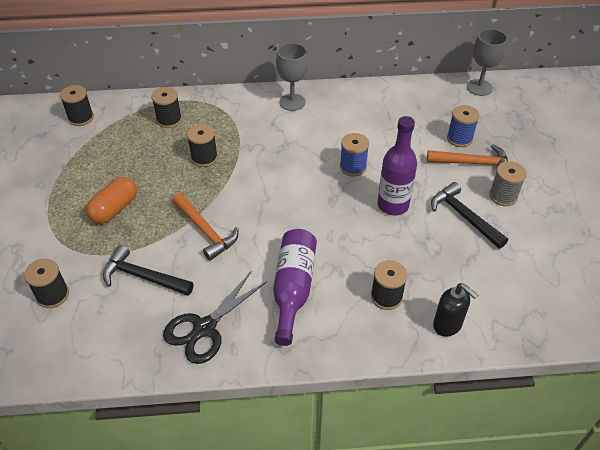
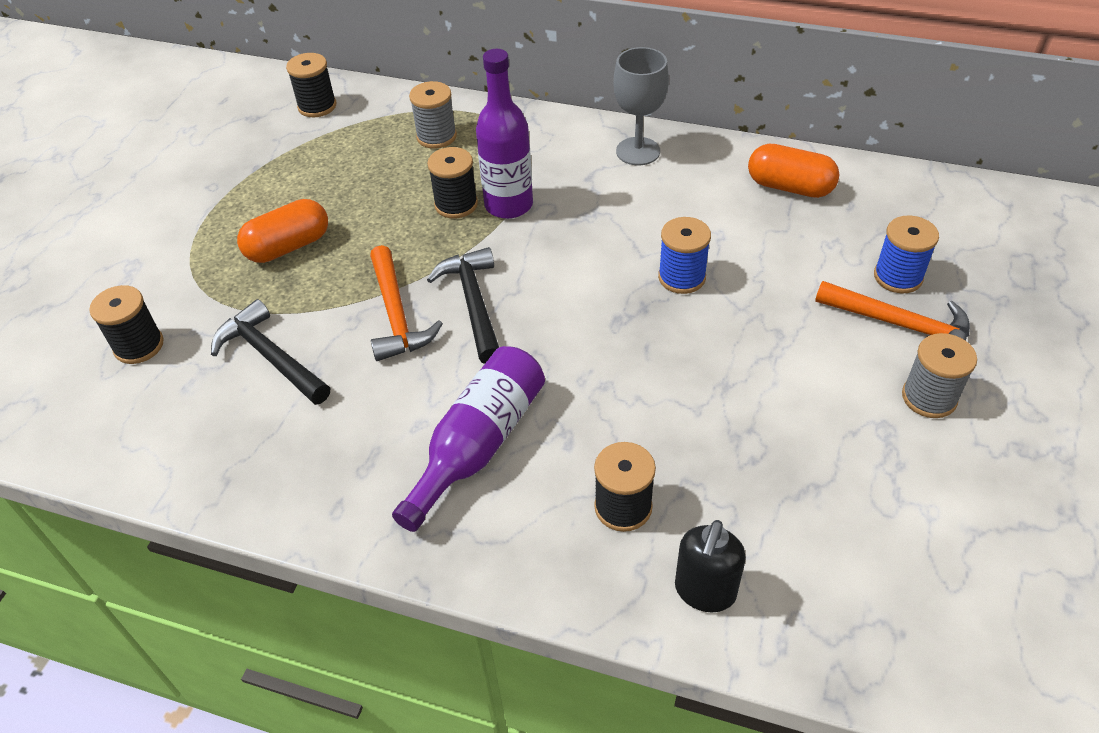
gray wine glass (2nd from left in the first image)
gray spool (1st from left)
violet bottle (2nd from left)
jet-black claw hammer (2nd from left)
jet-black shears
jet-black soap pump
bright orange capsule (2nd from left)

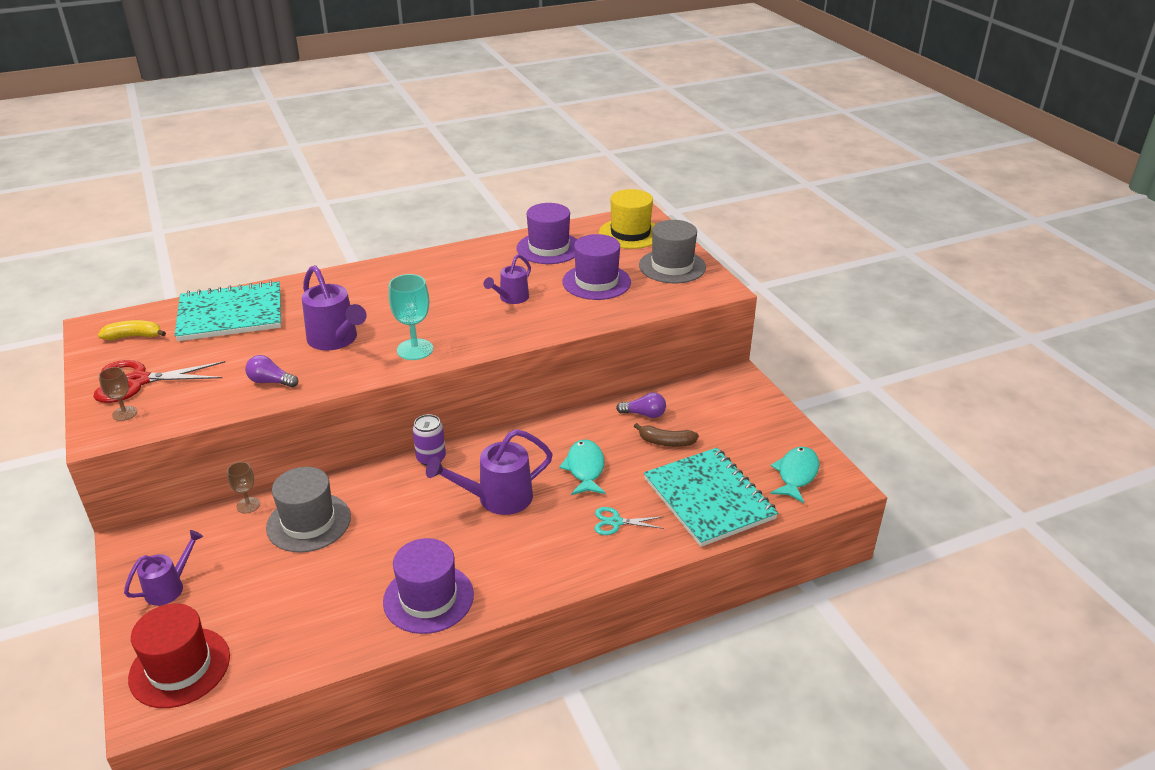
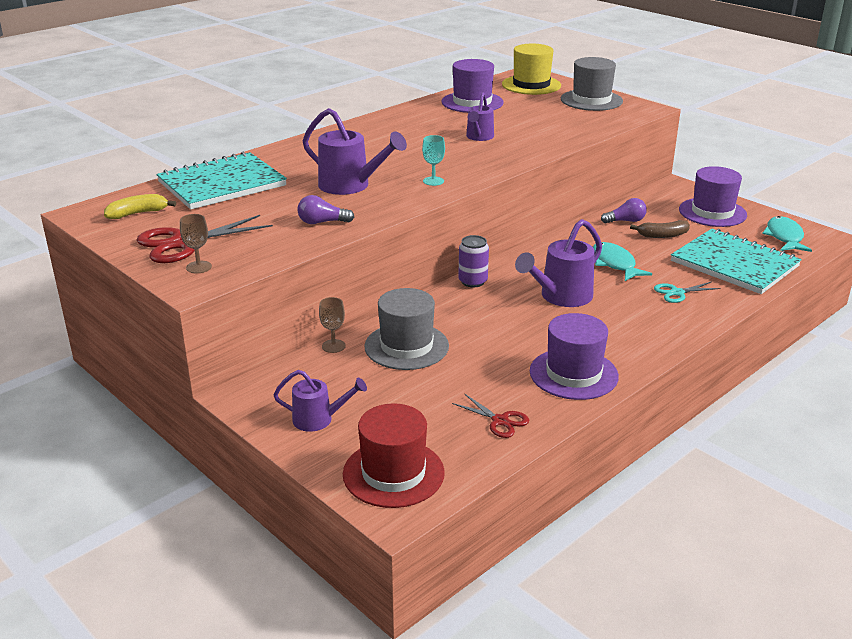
violet hat (3rd from left)
teal wine glass
violet sprinkling can (1st from left)
red shears (2nd from left)

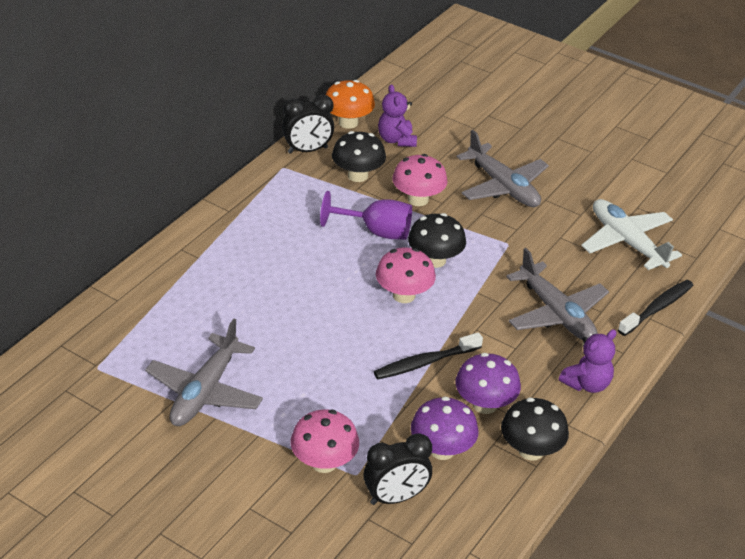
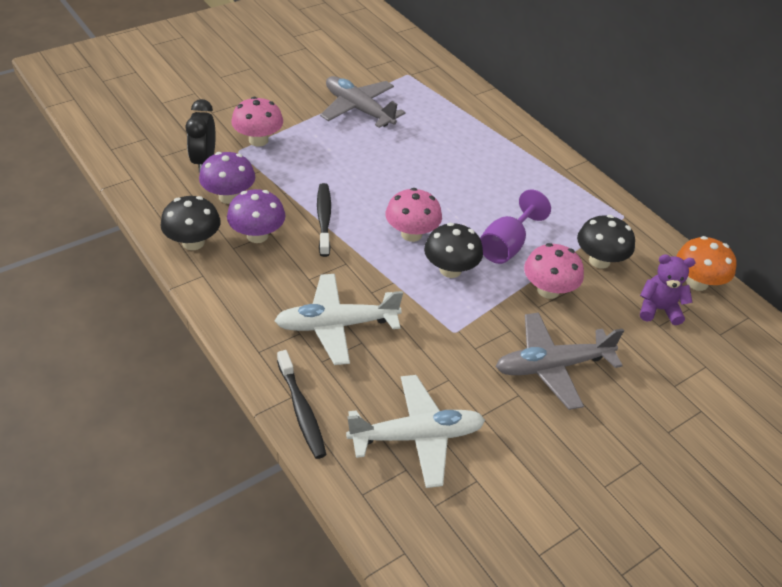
jet-black bedside clock (1st from left in the first image)
white toy plane (1st from left)
violet teddy bear (2nd from left in the first image)

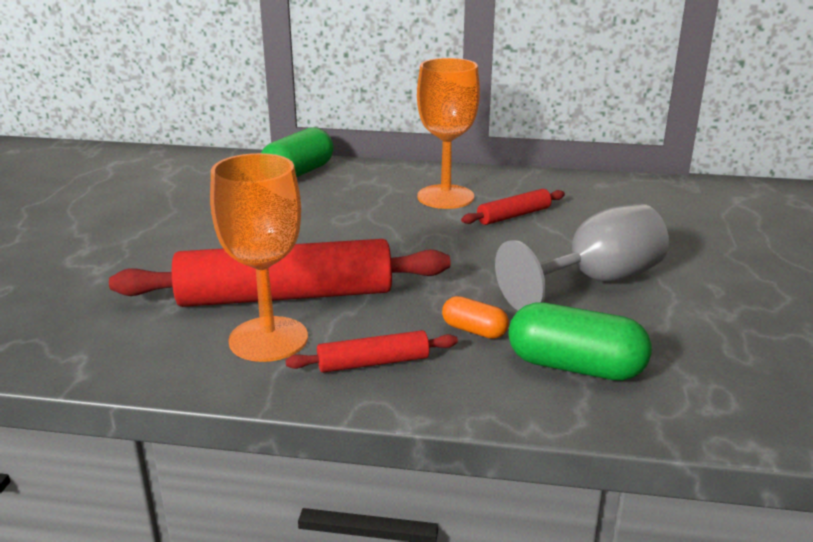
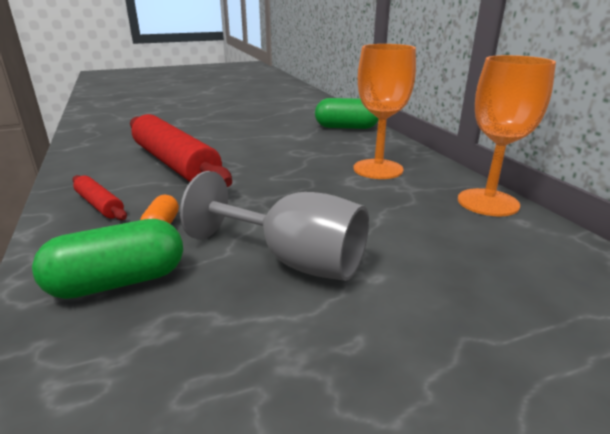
bright orange wine glass (2nd from left)
red pastry roller (3rd from left in the first image)
emerald capsule (1st from left)

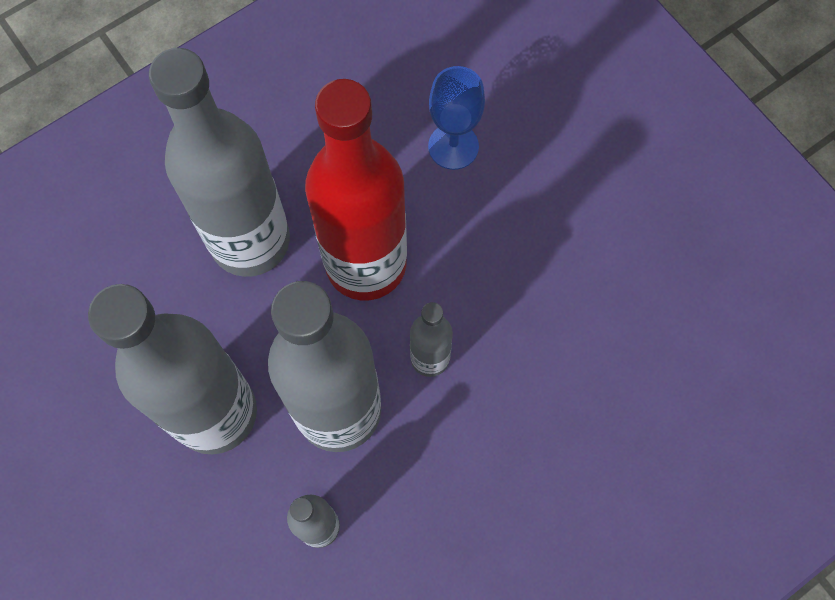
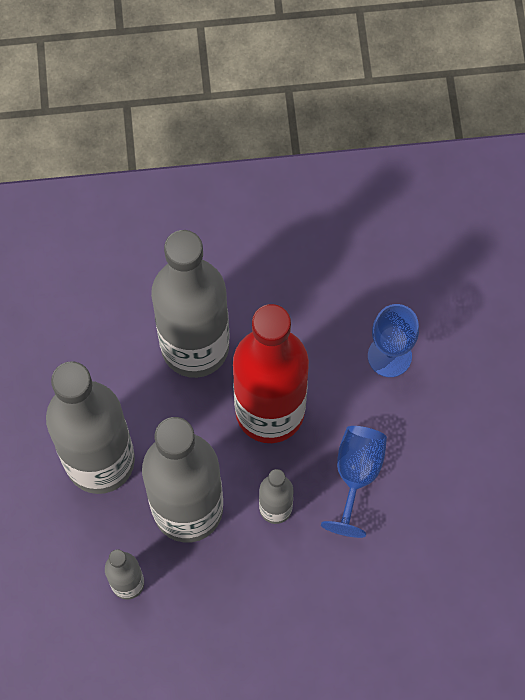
blue wine glass (1st from left)

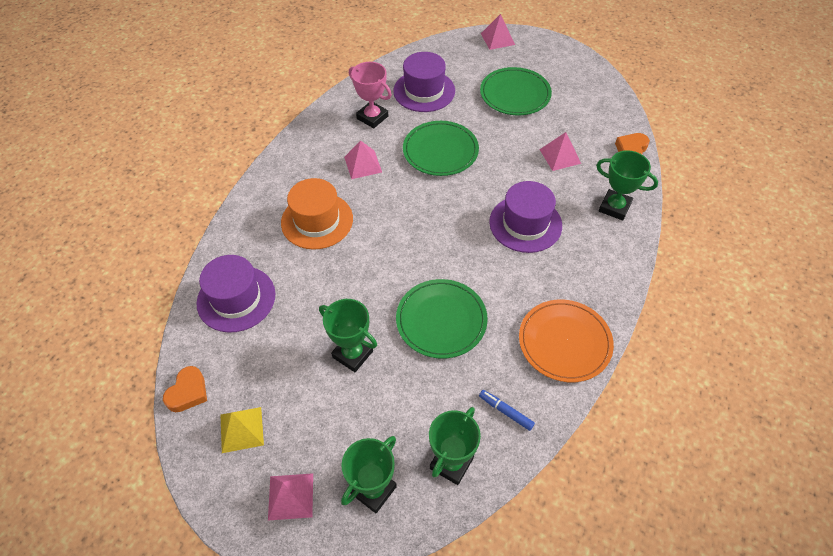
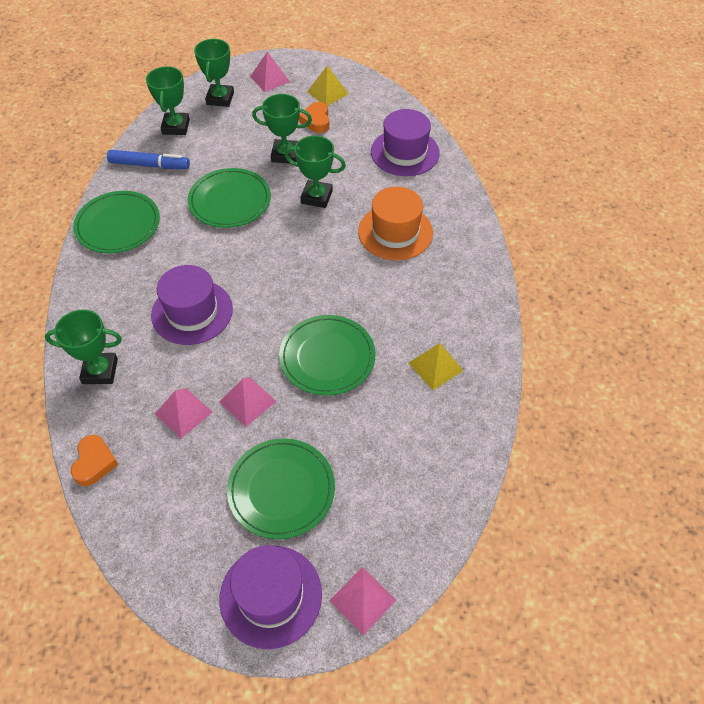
violet hat (2nd from left)
bright yellow pyramid (2nd from left)
pink pyramid (2nd from left)
emerald dinner plate (1st from left)
bright orange heart shape (2nd from left)
blue marker pen
emerald trophy (5th from left)

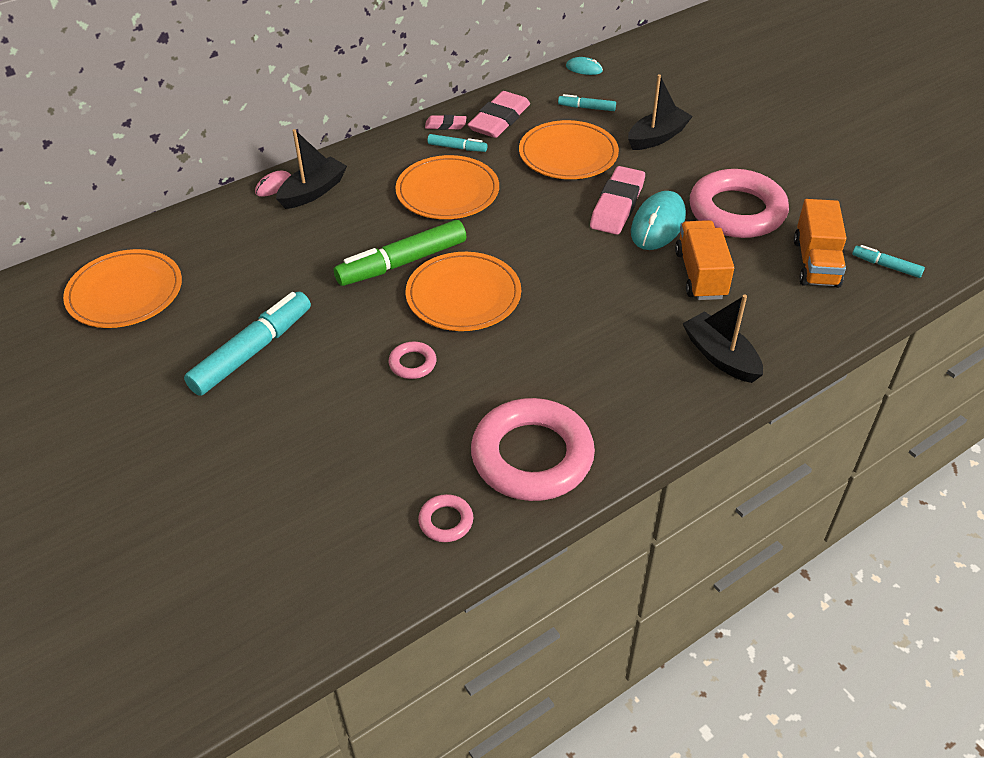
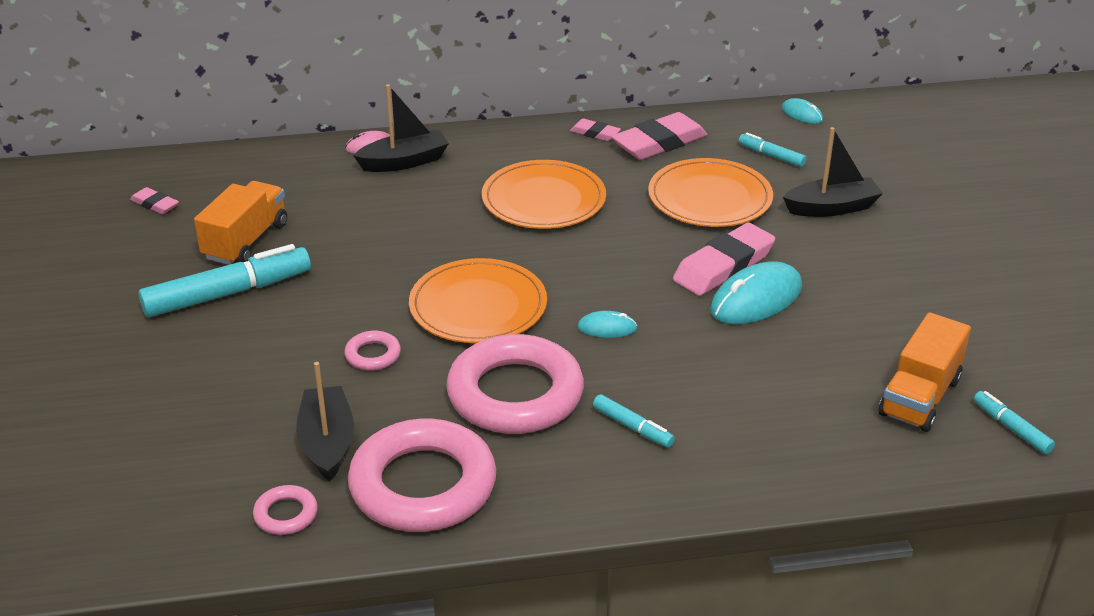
teal marker pen (2nd from left)
pink ring (4th from left)
emerald marker pen
bright orange lorry (1st from left)
pink eraser (1st from left)
jet-black toy boat (1st from left)
teal mouse (1st from left)

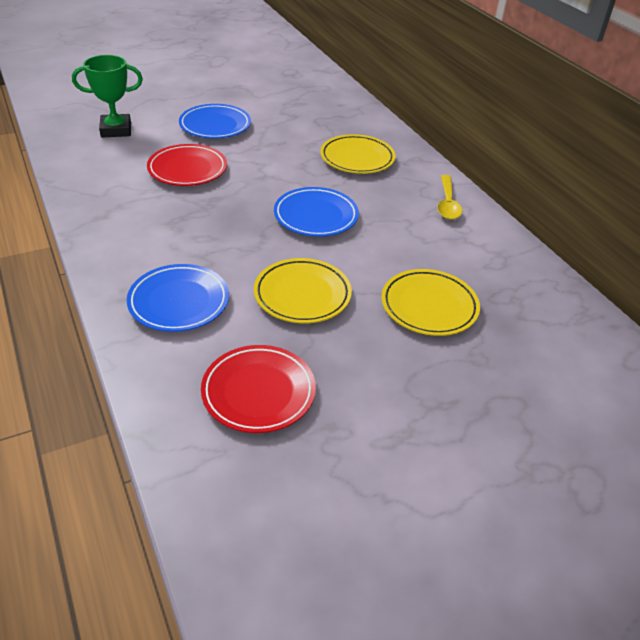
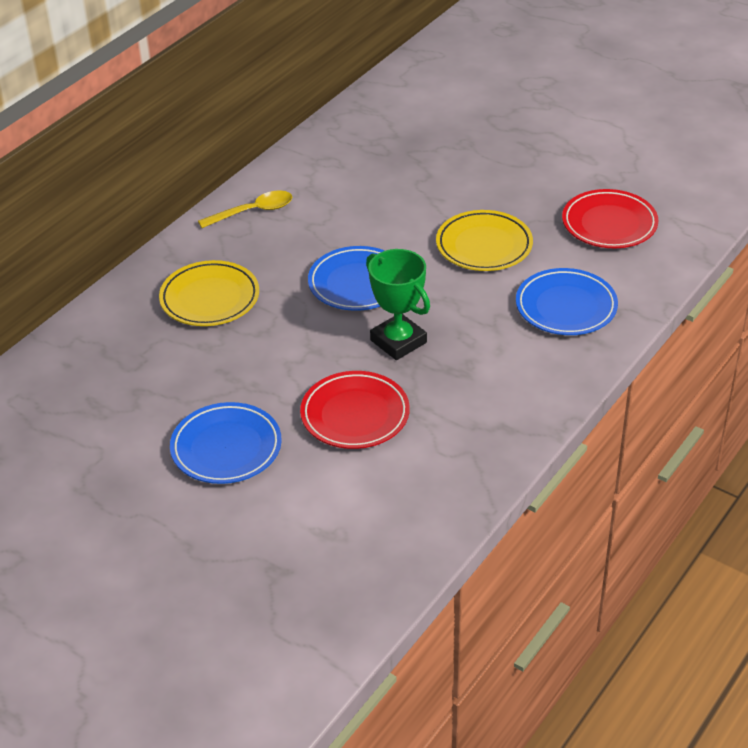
emerald trophy
bright yellow dinner plate (3rd from left in the first image)

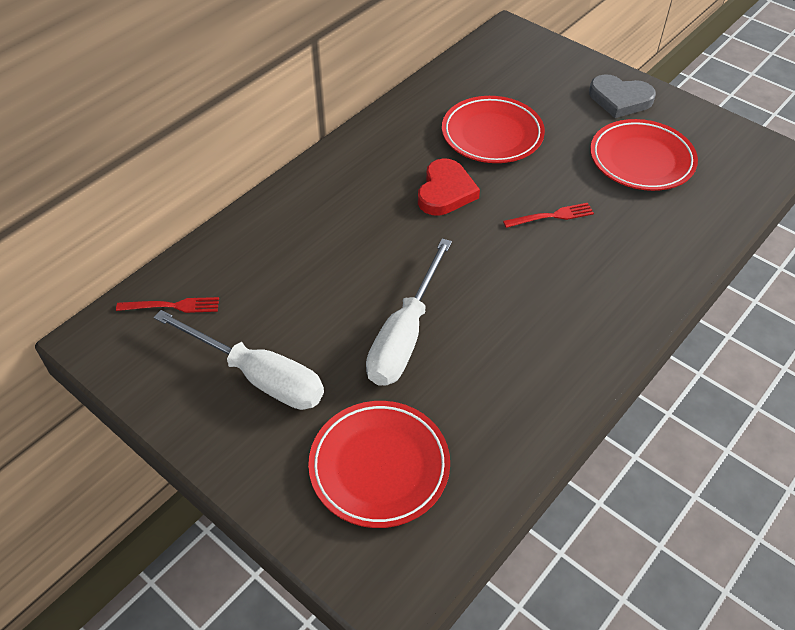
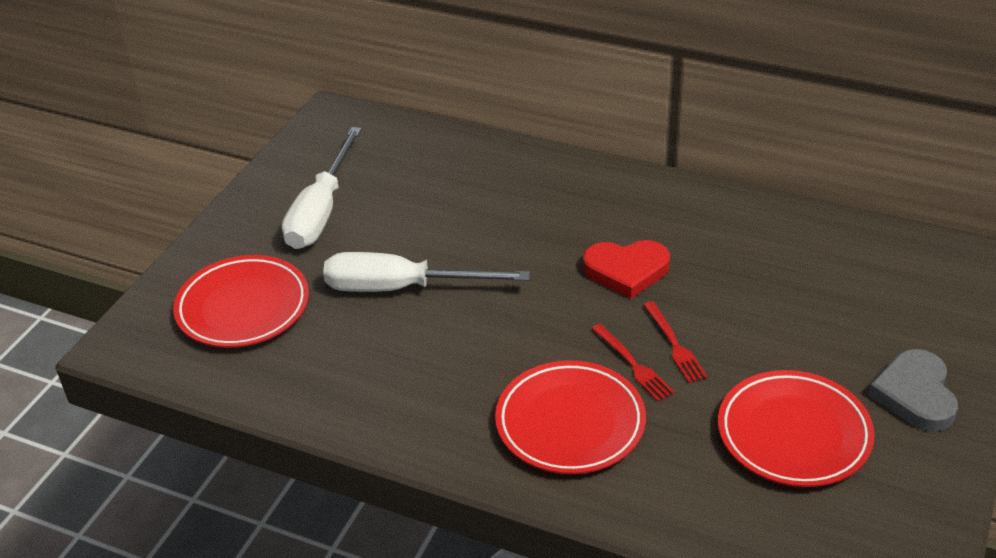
red dinner plate (2nd from left)
red fork (2nd from left)

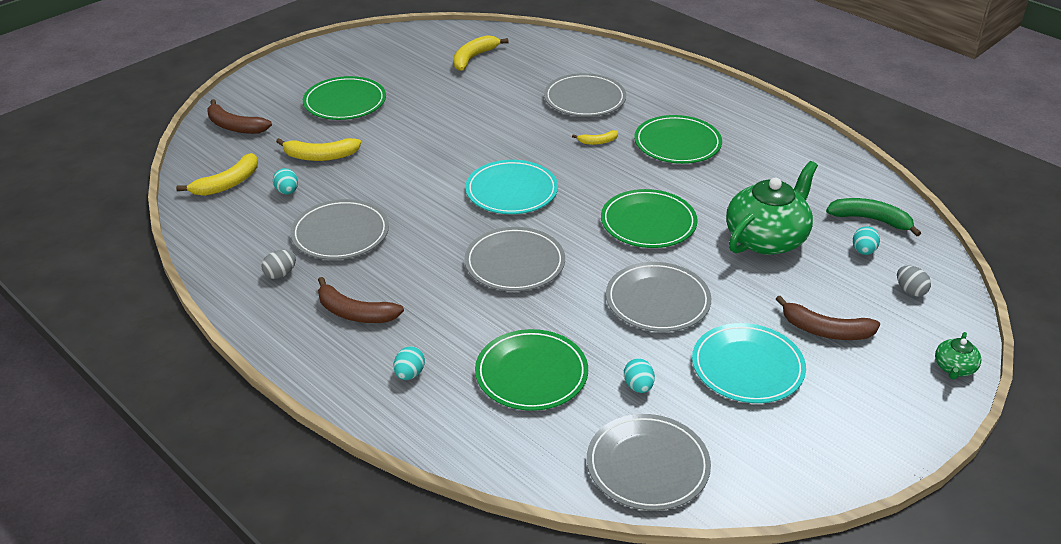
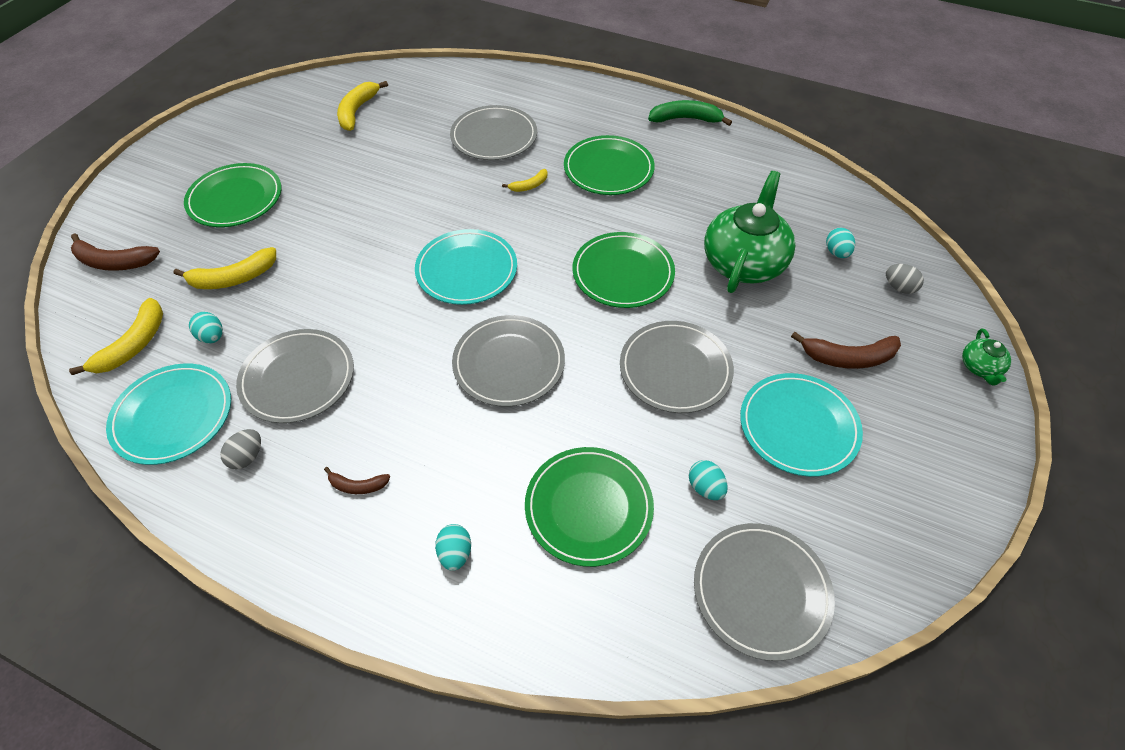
emerald banana
brown banana (2nd from left)
teal dinner plate (1st from left)

